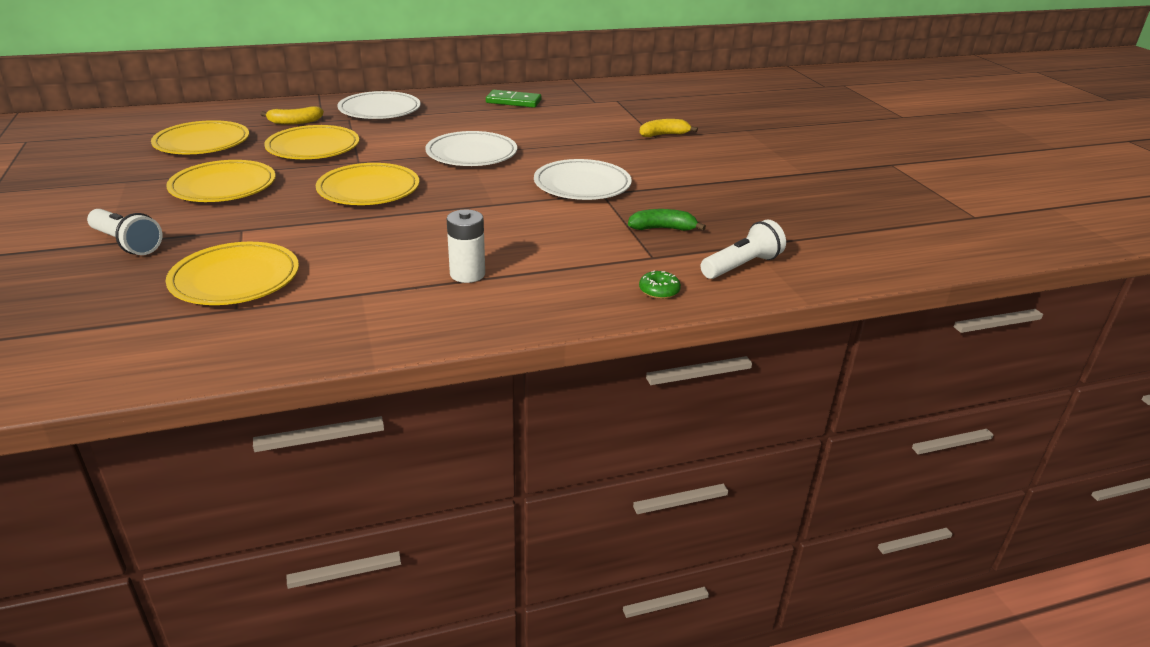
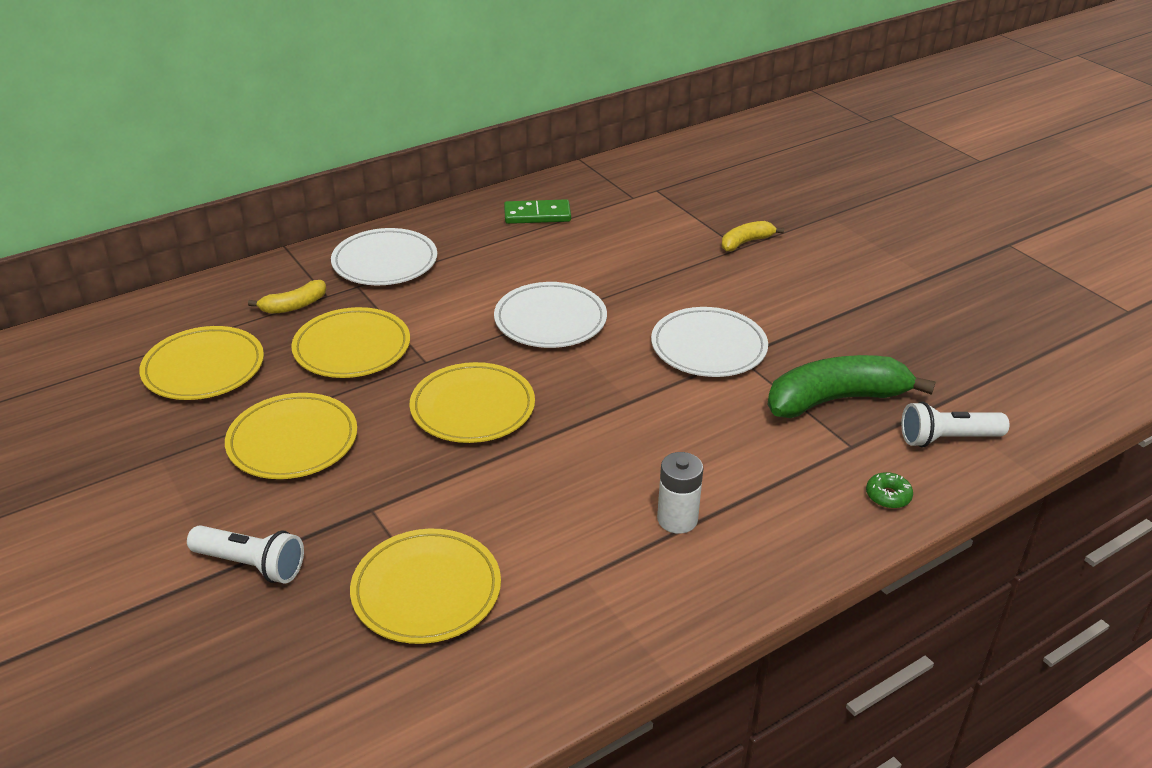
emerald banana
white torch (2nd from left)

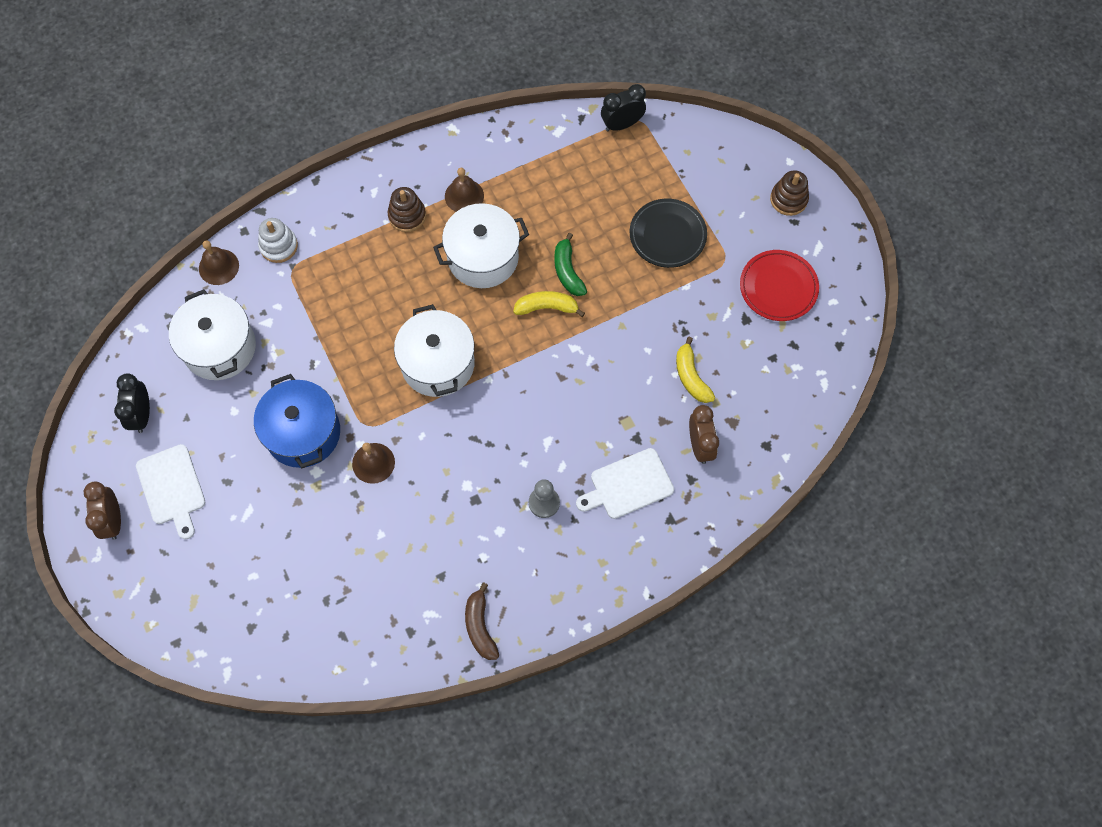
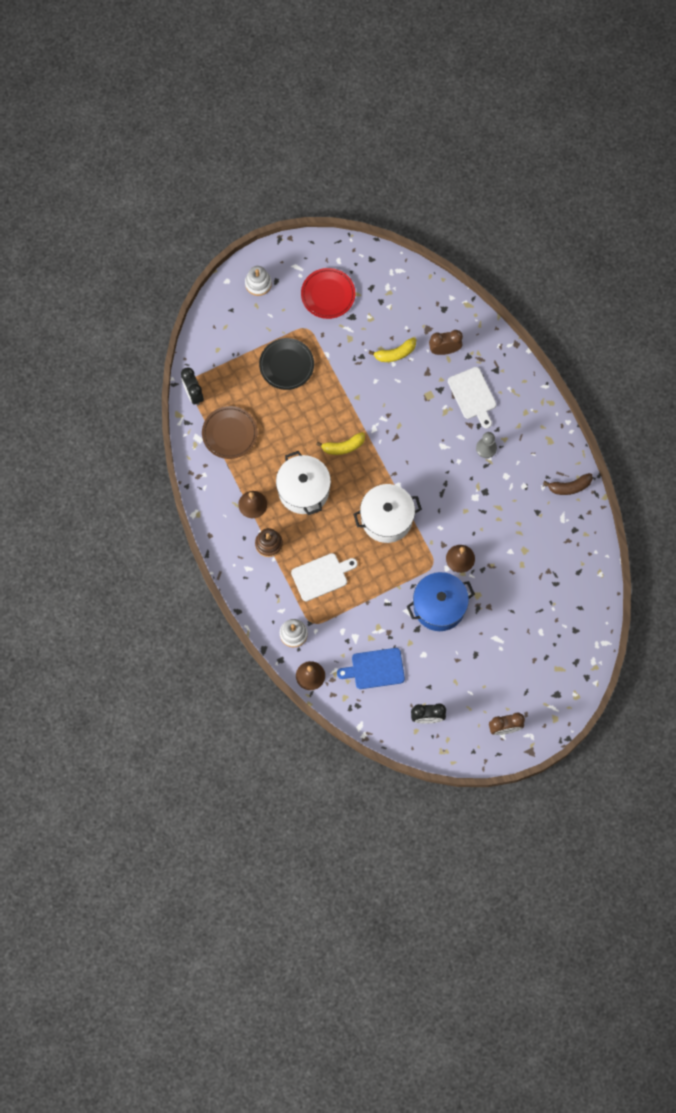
white stacking toy (1st from left)
emerald banana
blue cutting board
bright yellow banana (1st from left)
white cutting board (1st from left)
brown dinner plate

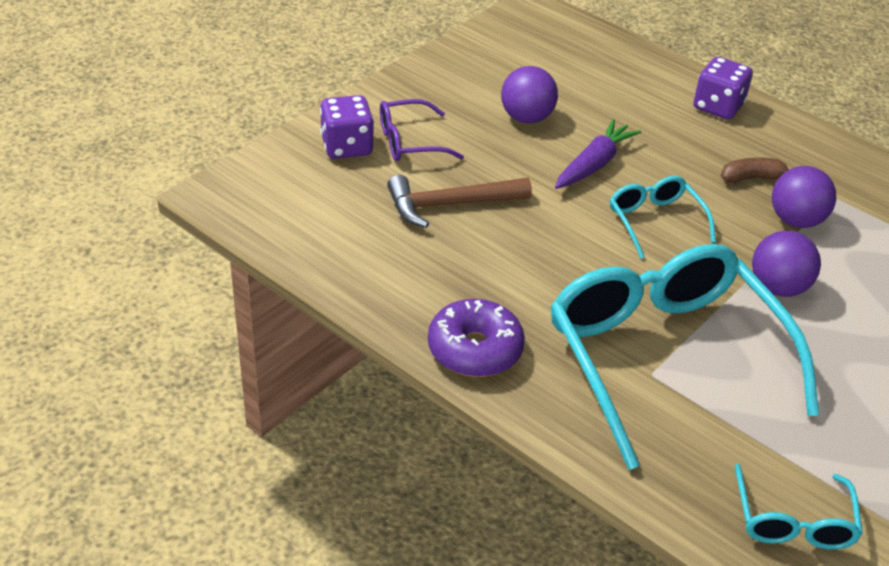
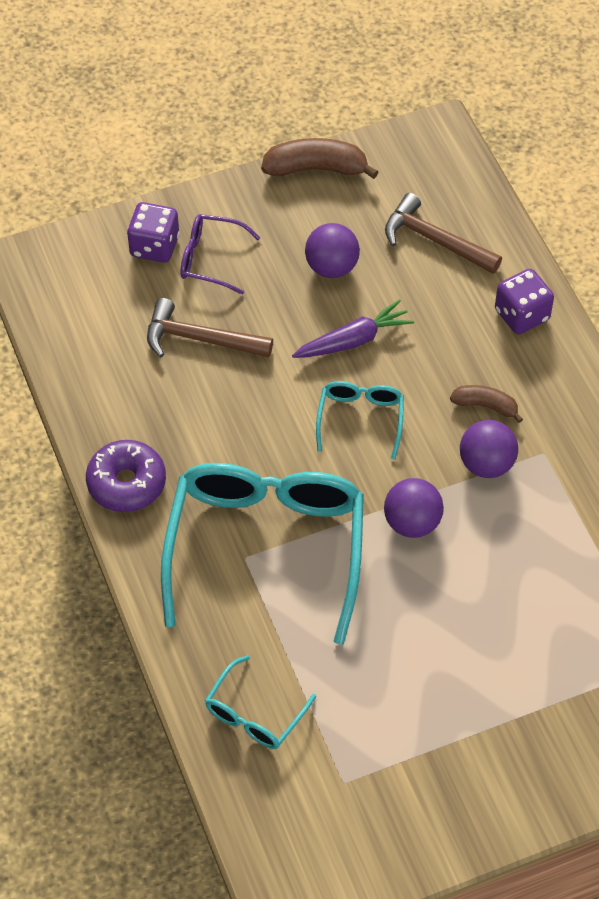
brown banana (1st from left)
brown claw hammer (2nd from left)

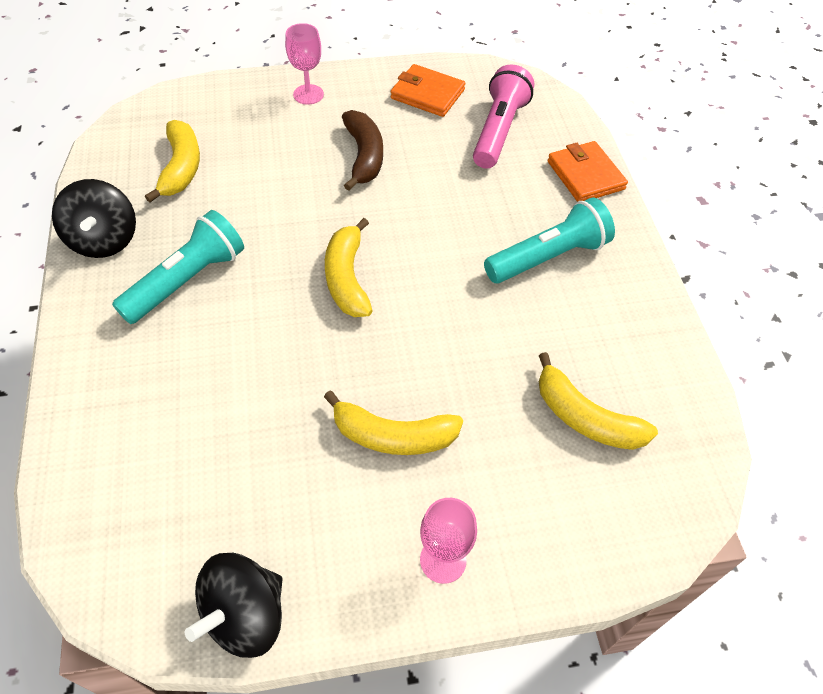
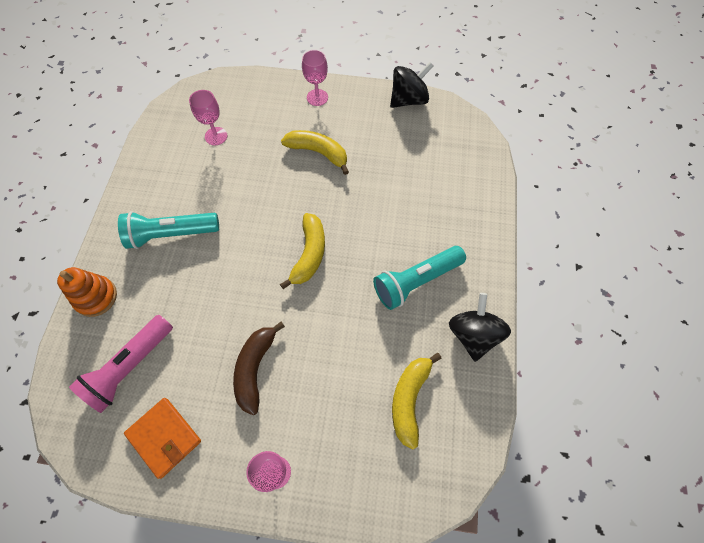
bright orange stacking toy
pink wine glass (1st from left)

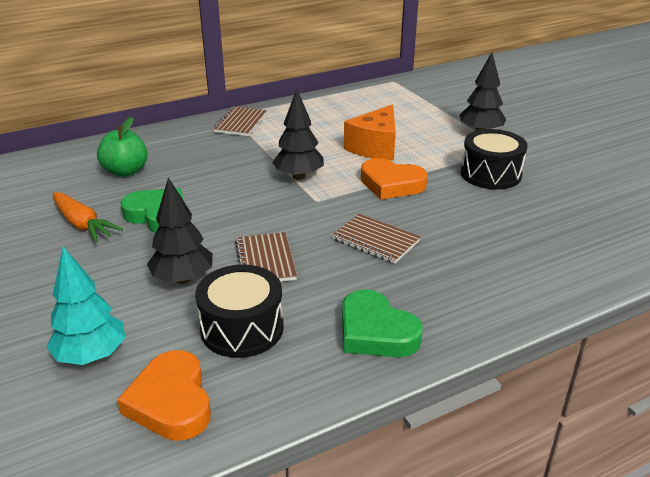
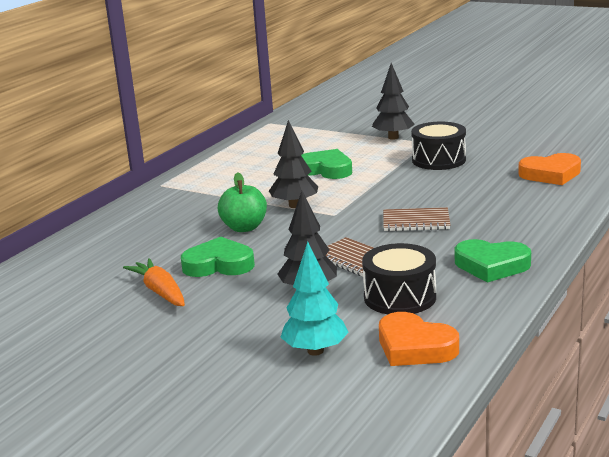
emerald heart shape (2nd from left)
brown notepad (1st from left in the first image)
emerald toy apple
bright orange heart shape (2nd from left)
bright orange toy carrot

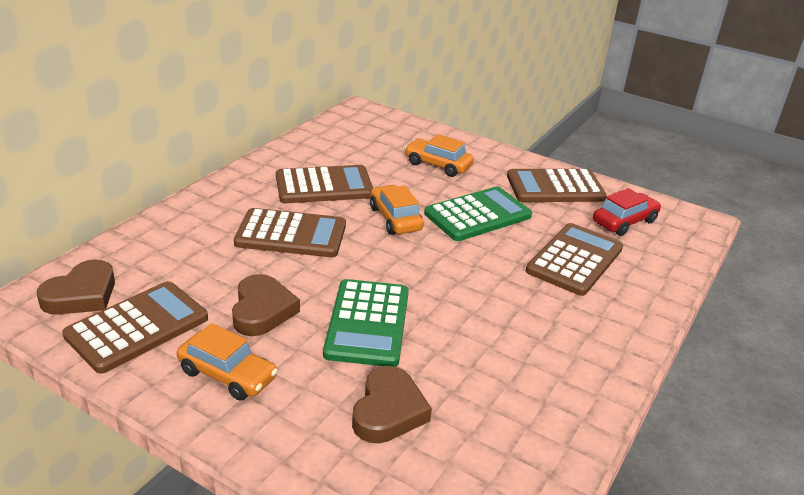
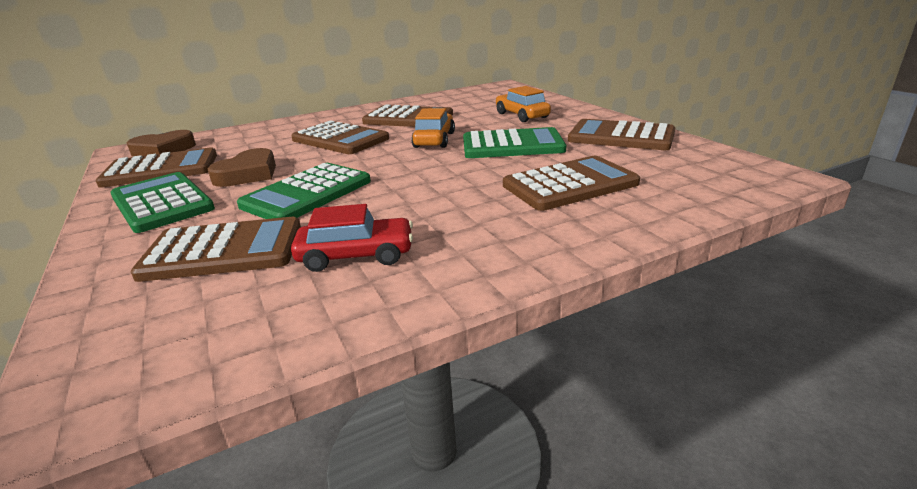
red toy car
emerald adding machine (1st from left)
brown adding machine (2nd from left)

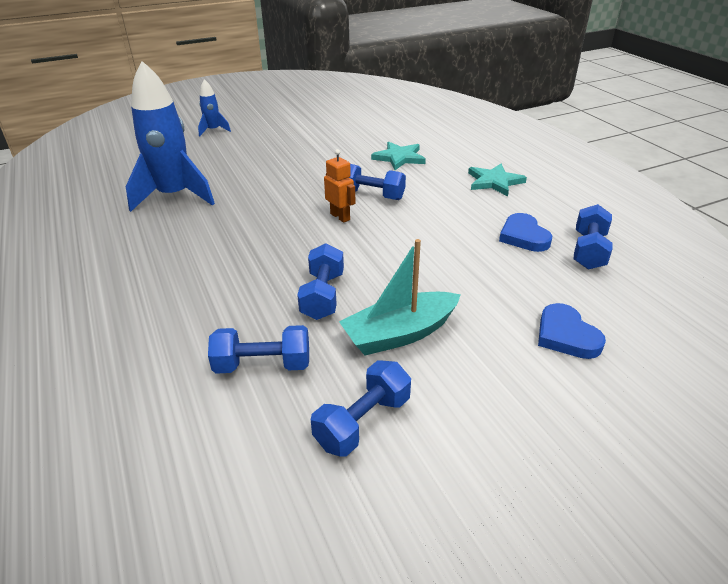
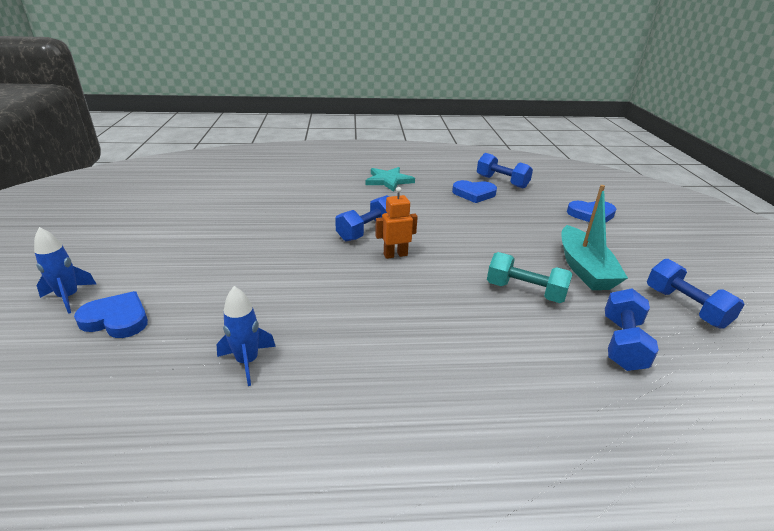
blue spaceship (2nd from left)
teal star shape (1st from left in the first image)
teal dumbbell
blue heart shape (1st from left)

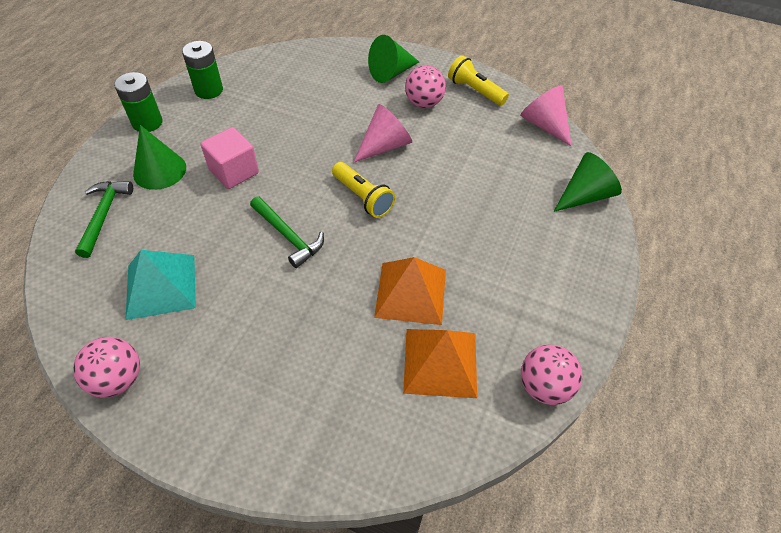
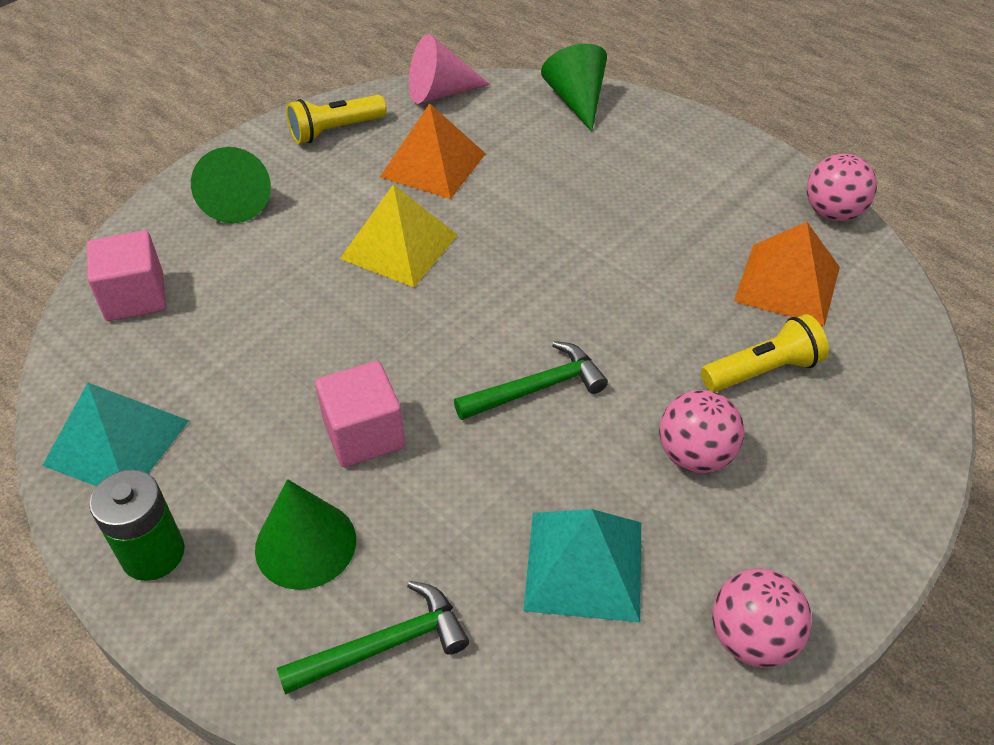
teal pyramid (1st from left)
pink ball (1st from left)
bright yellow pyramid
bright yellow torch (2nd from left)
emerald claw hammer (1st from left)
bright orange pyramid (1st from left)
pink block (1st from left)

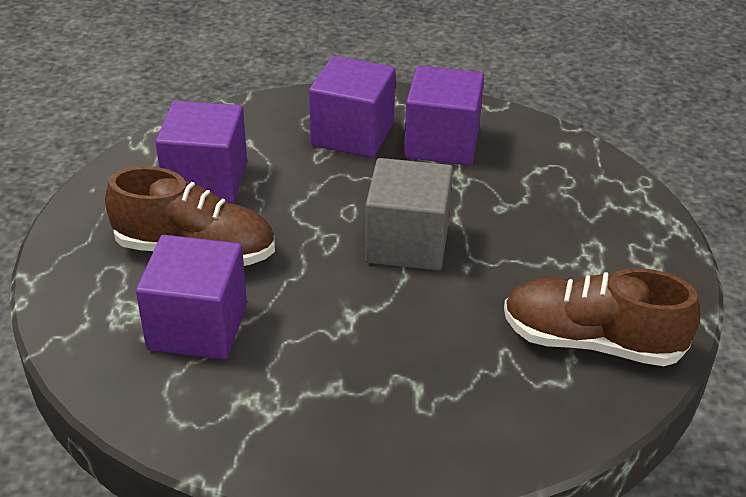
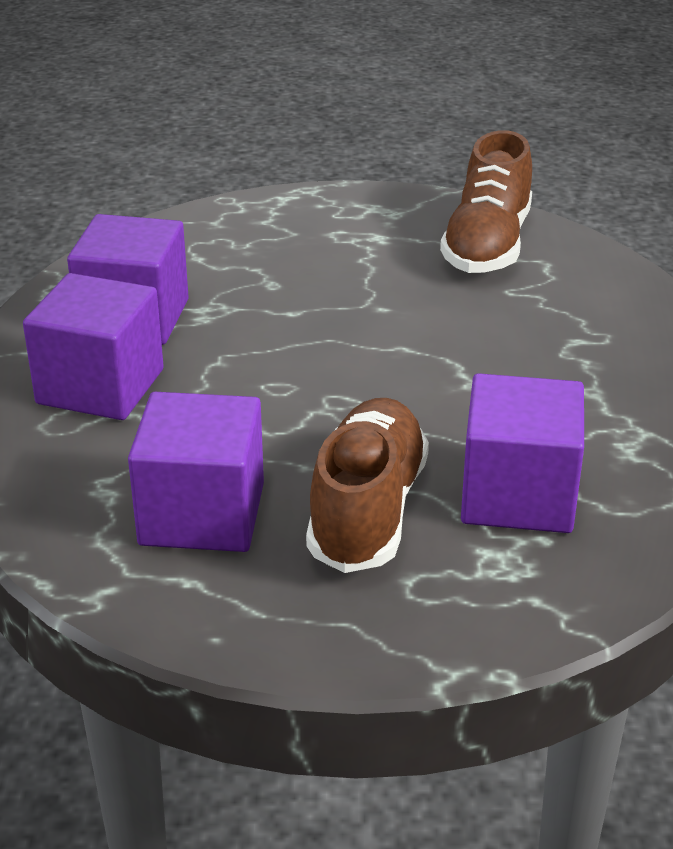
gray block

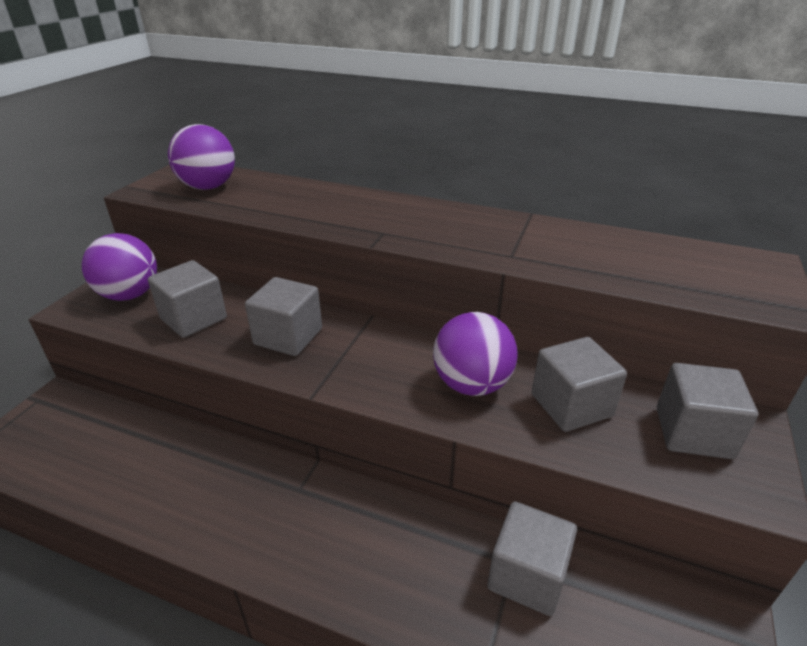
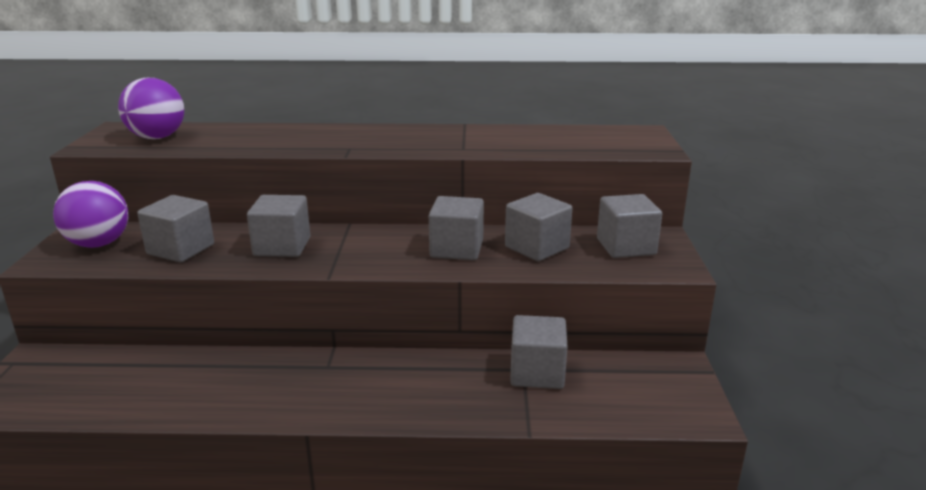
gray block (3rd from left)

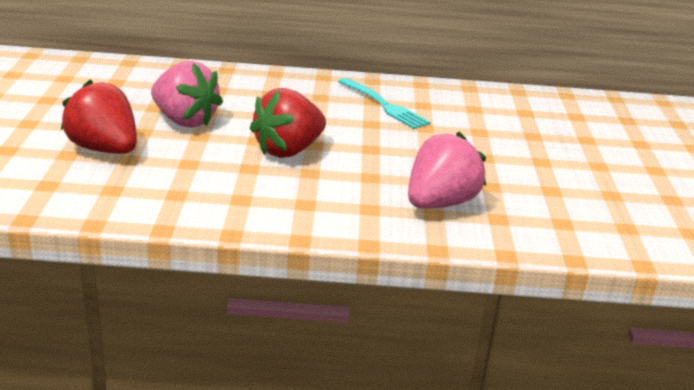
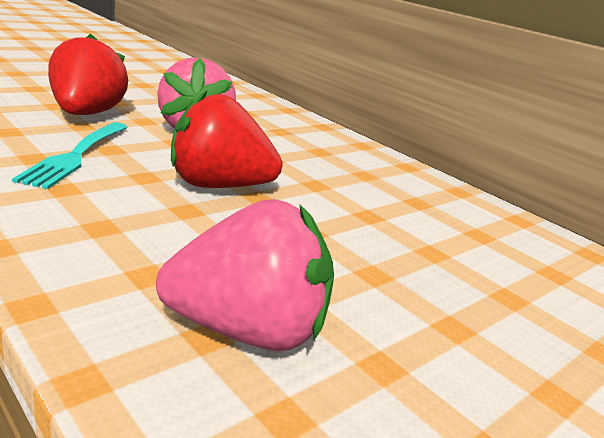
teal fork

